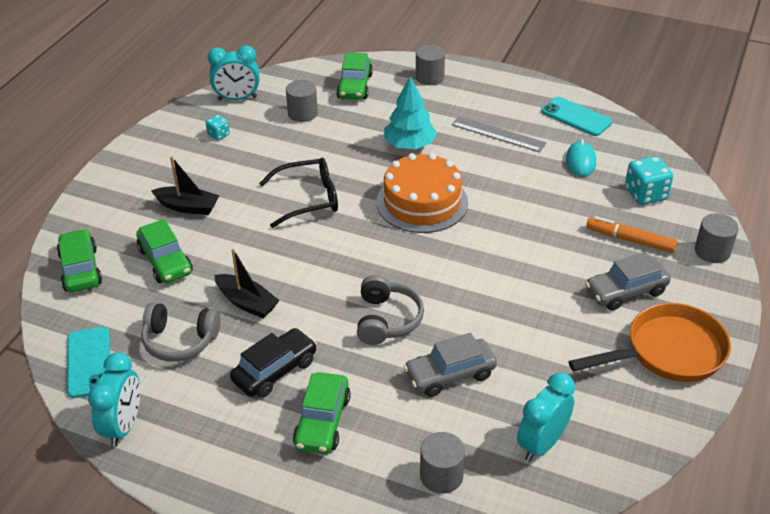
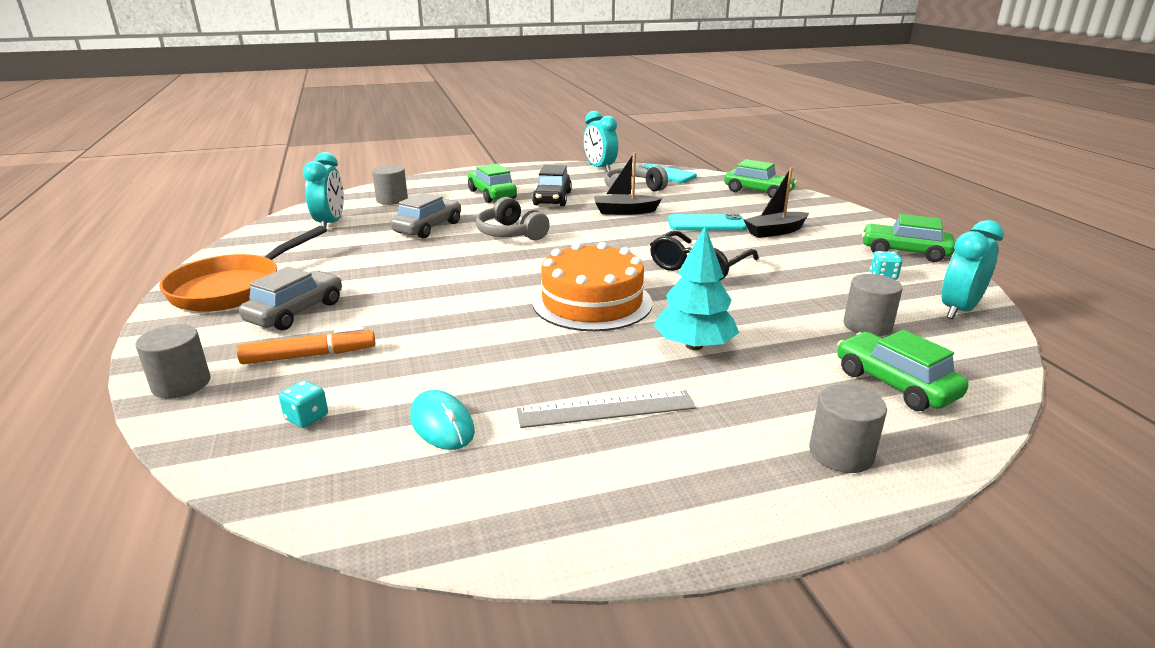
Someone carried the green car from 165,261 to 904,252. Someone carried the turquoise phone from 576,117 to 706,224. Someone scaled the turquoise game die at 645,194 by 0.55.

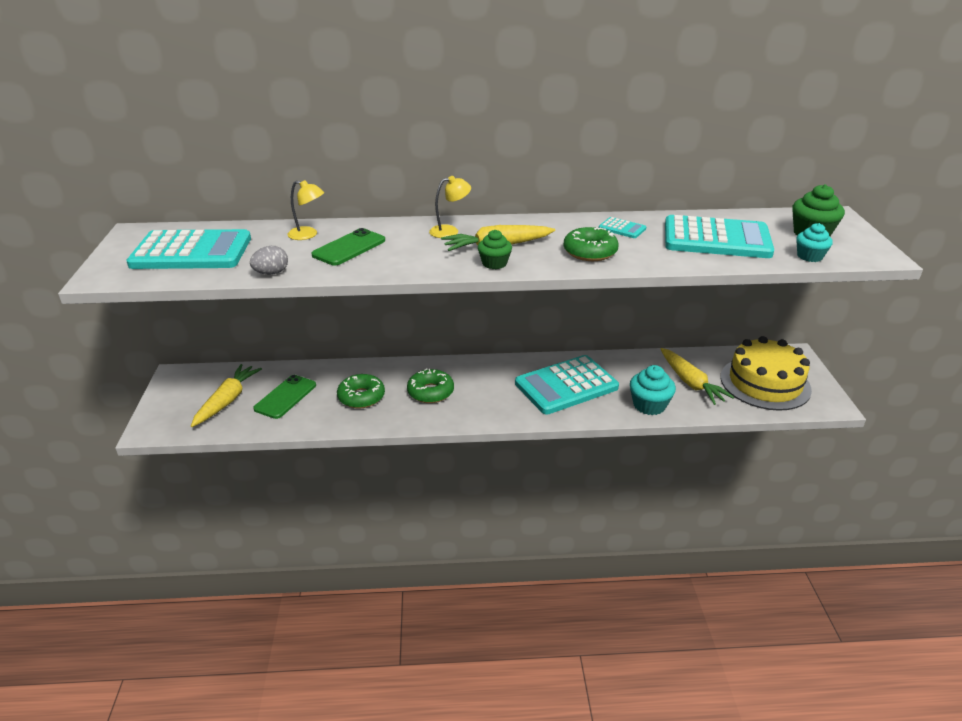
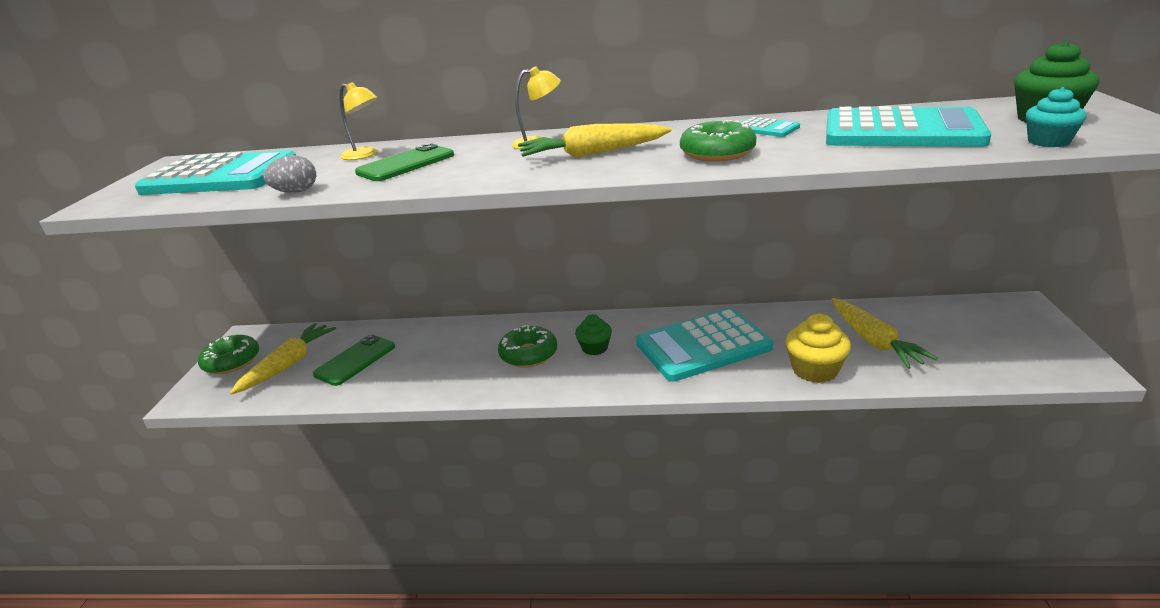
Someone carried the green doughnut from 361,397 to 232,361. Someone carried the green cupcake from 494,263 to 594,348. Someone repainted the turquoise cupcake at 649,405, which became the bright yellow cupcake at 815,370. Someone took away the bright yellow gateau at 765,383.

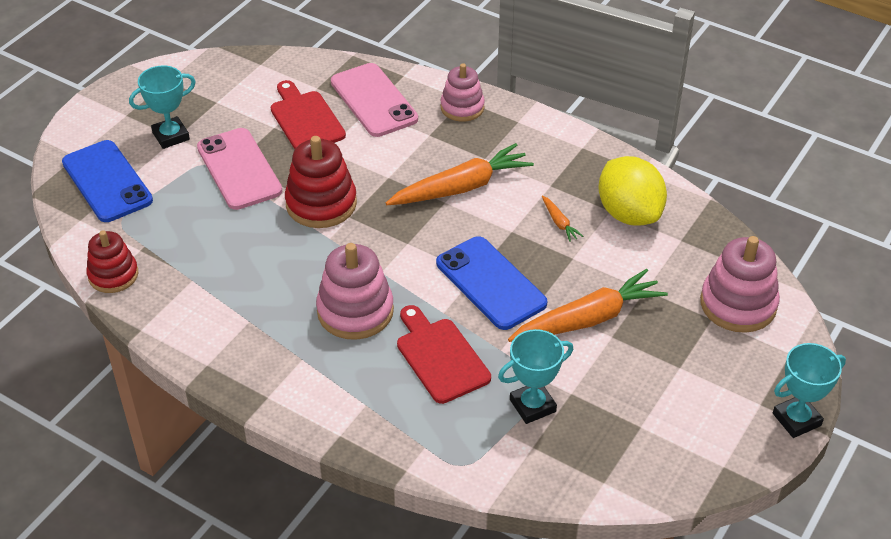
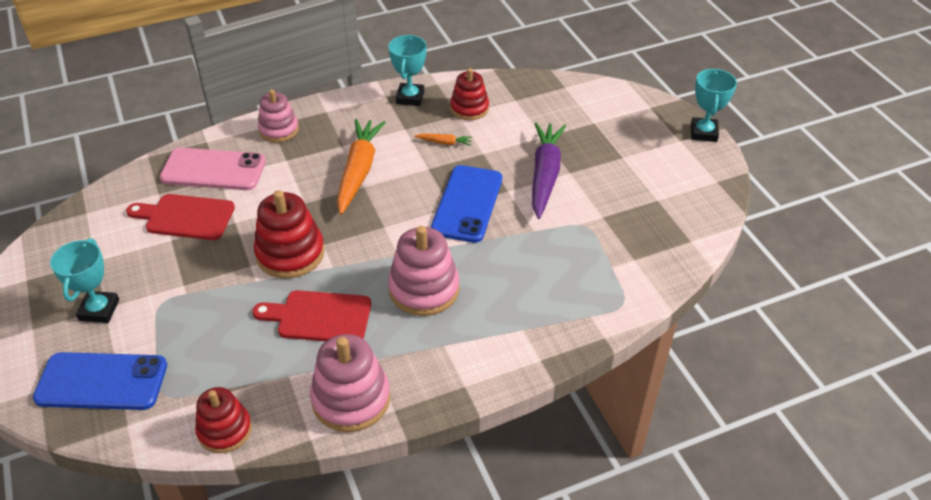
Someone took away the rose-pink phone at 239,169. Someone carried the red cutting board from 440,357 to 319,317. Someone rotated the blue phone at 490,283 by 75 degrees counterclockwise. Someone carried the turquoise award cup from 532,405 to 410,97. Someone repainted the bright orange toy carrot at 588,319, which became the royal purple toy carrot at 545,175. Someone swapped the bright yellow lemon at 629,213 for the red stacking rings at 469,108. Someone carried the rose-pink stacking rings from 738,304 to 351,399.

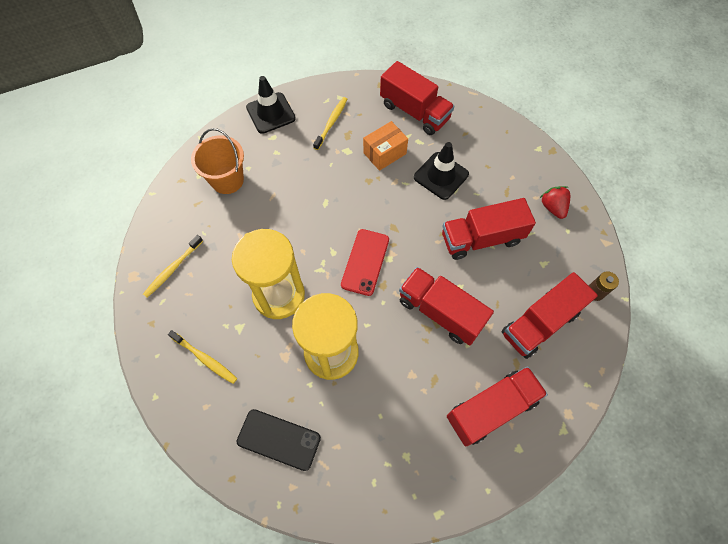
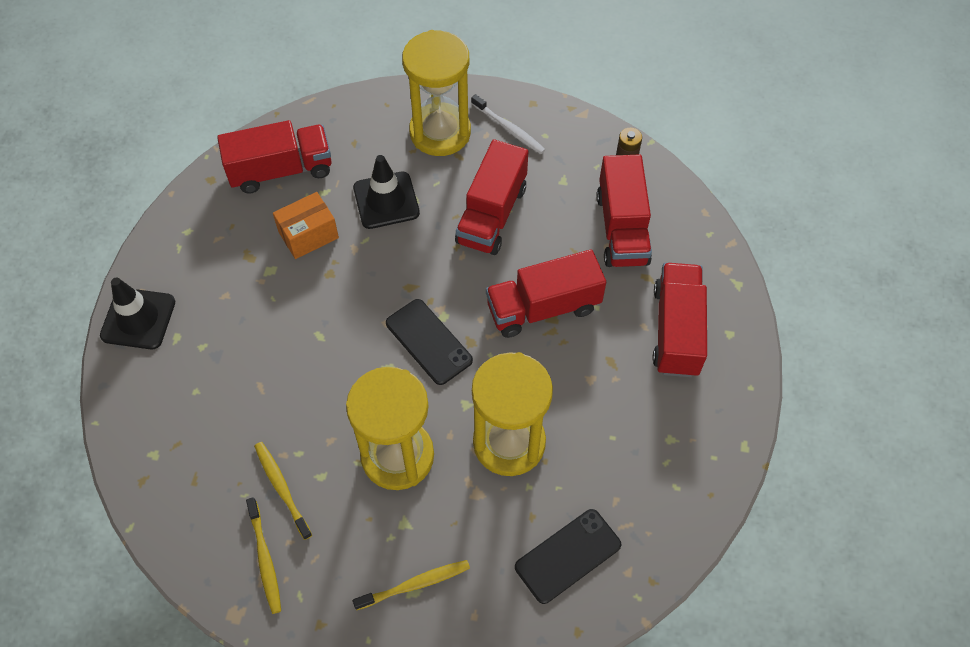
Someone took away the bright orange sand bucket at 227,180. Someone carried the bright yellow toothbrush from 331,123 to 282,488. Someone repainted the red phone at 365,262, which became the ebony phone at 429,341. Someone rotated the bright orange package at 384,153 by 60 degrees clockwise. Someone swapped the red berry at 552,207 for the pure white toothbrush at 509,129. Someone put down the bright yellow sand timer at 440,132.

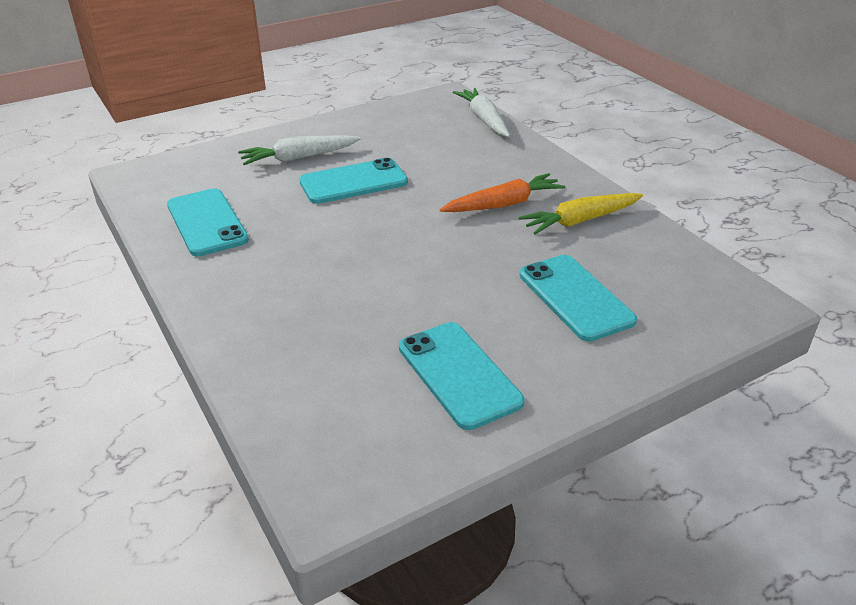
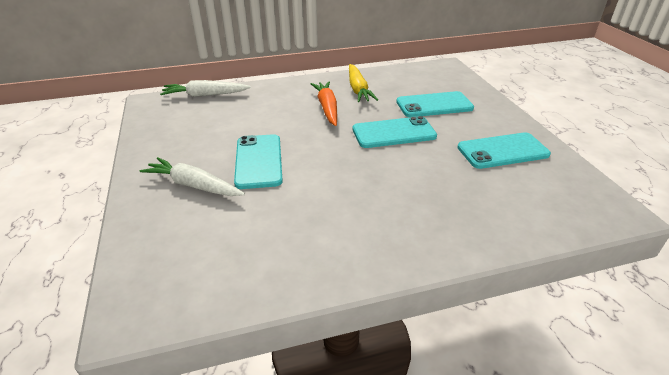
Someone carried the turquoise phone from 207,222 to 393,133. Someone rotated the pure white toy carrot at 298,158 by 120 degrees clockwise.

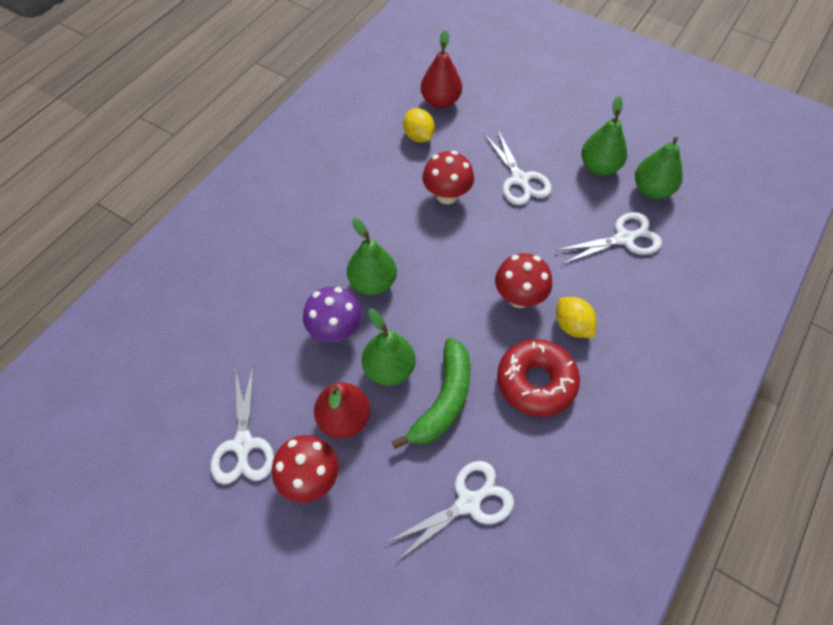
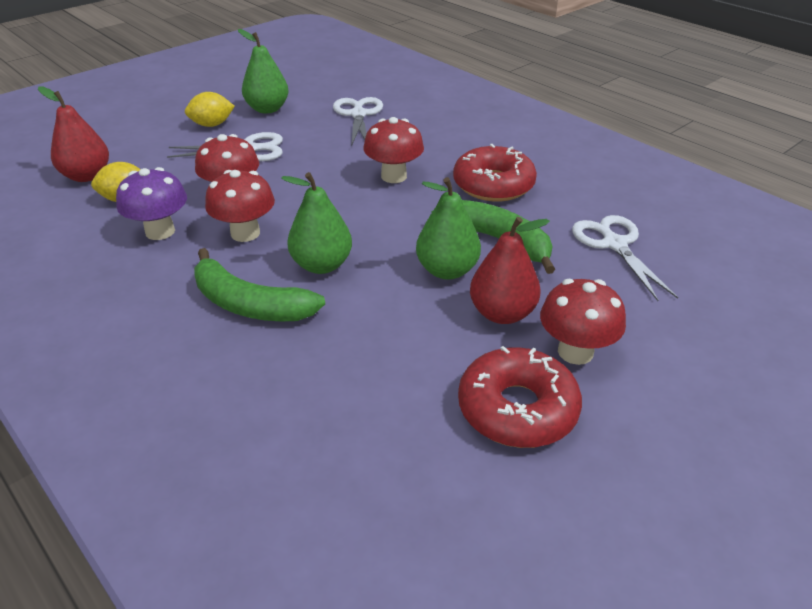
Someone swapped the pure white shears at 243,444 for the red doughnut at 517,409. Someone carried the royal purple toadstool from 335,330 to 160,231. Someone carried the bright yellow lemon from 572,326 to 212,125. Someone took away the green pear at 652,190. Someone put down the green toy banana at 250,304. Someone put down the red toadstool at 245,233.

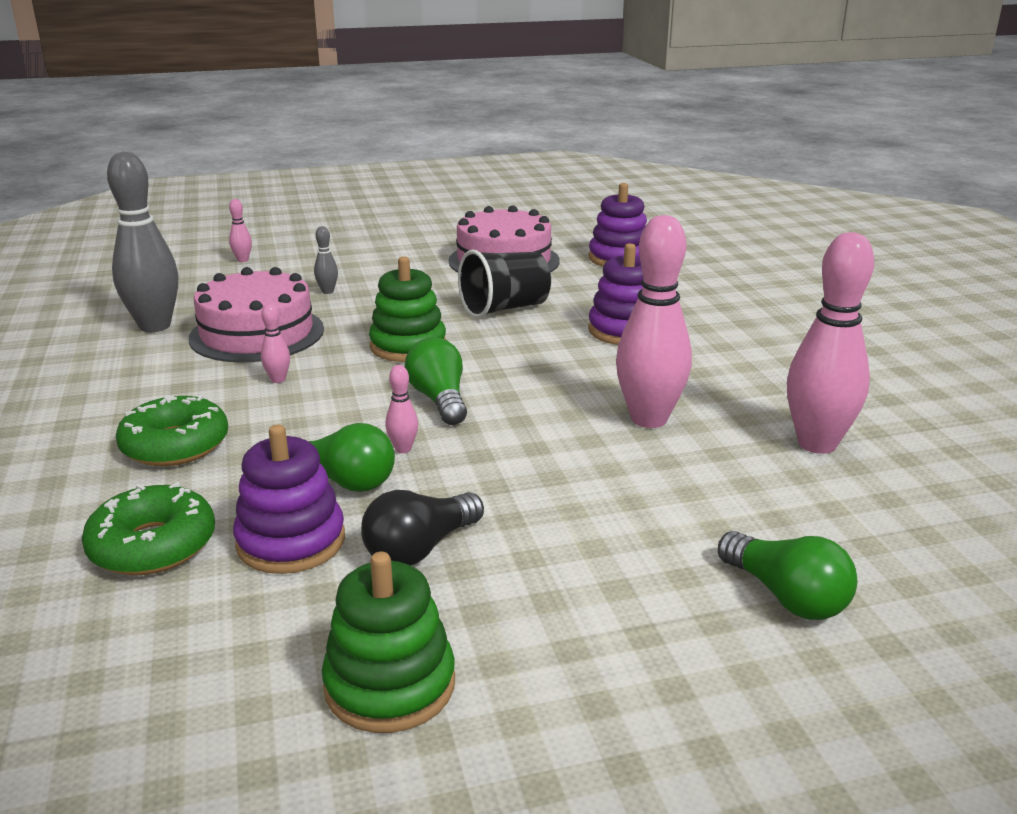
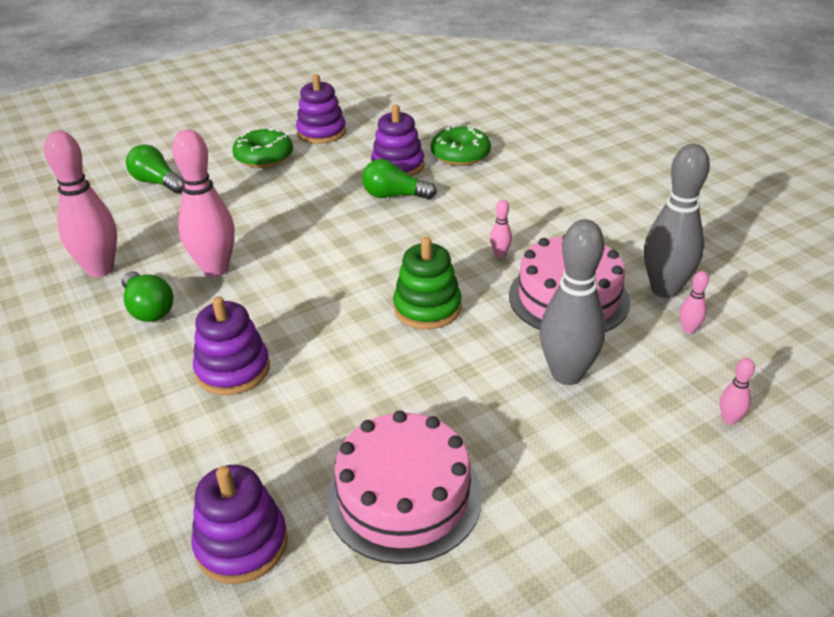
Someone carried the green doughnut from 175,445 to 264,157. Someone scaled the ash-grey bowling pin at 327,291 by 2.38. Someone repainted the green stacking rings at 390,685, which became the royal purple stacking rings at 321,133. Someone took away the ebony lightbulb at 420,549. Someone carried the rose-pink bowling pin from 403,449 to 688,330. Someone carried the green lightbulb from 439,400 to 148,309. Someone took away the ebony cup at 505,309.

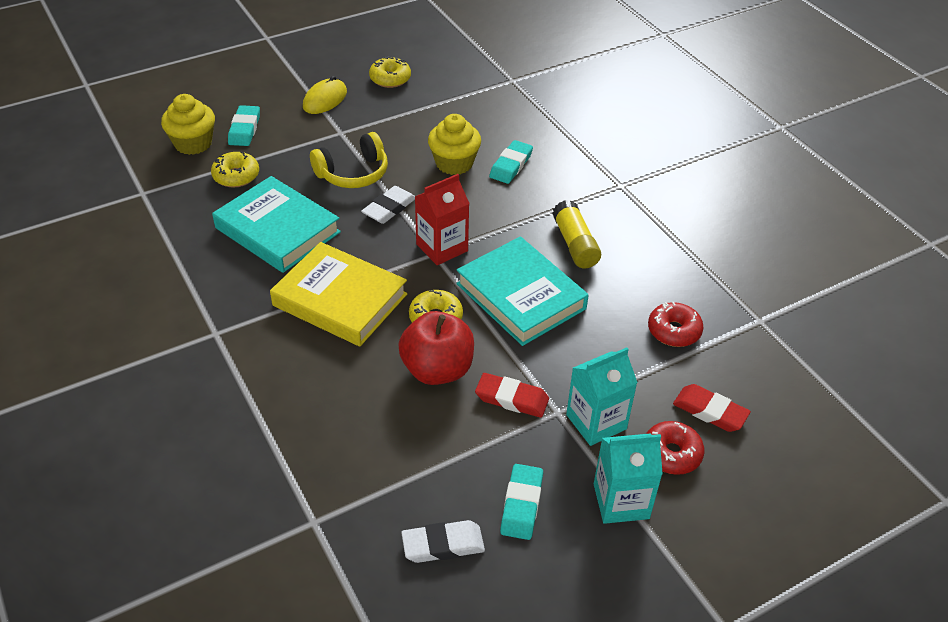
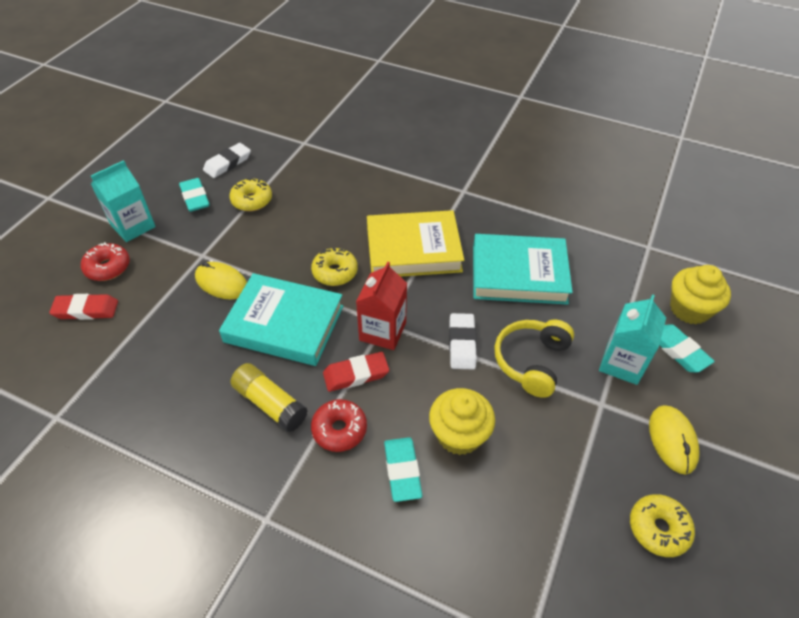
Someone carried the bright yellow doughnut from 236,176 to 252,200. Someone took away the red toy apple at 437,370. Someone carried the red pencil eraser from 511,398 to 356,374. Someone carried the turquoise milk carton from 596,422 to 622,363. Someone carried the red doughnut from 674,331 to 339,429. Someone put down the bright yellow mouse at 221,283.

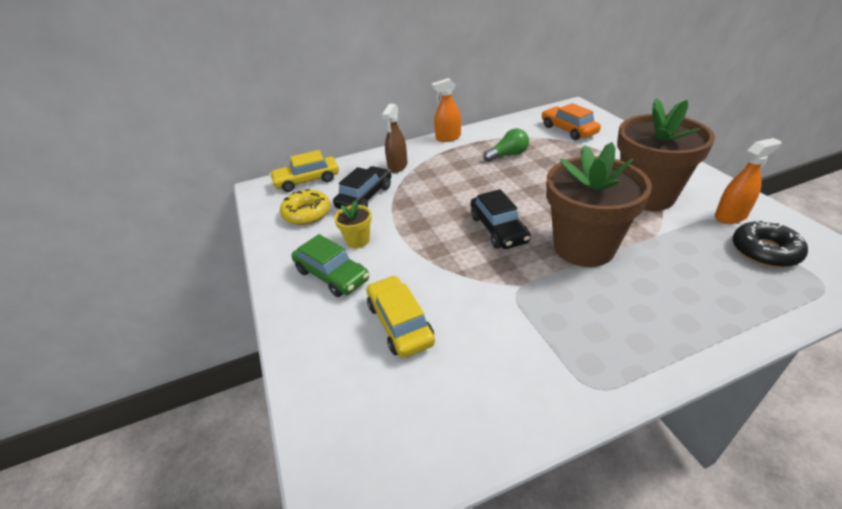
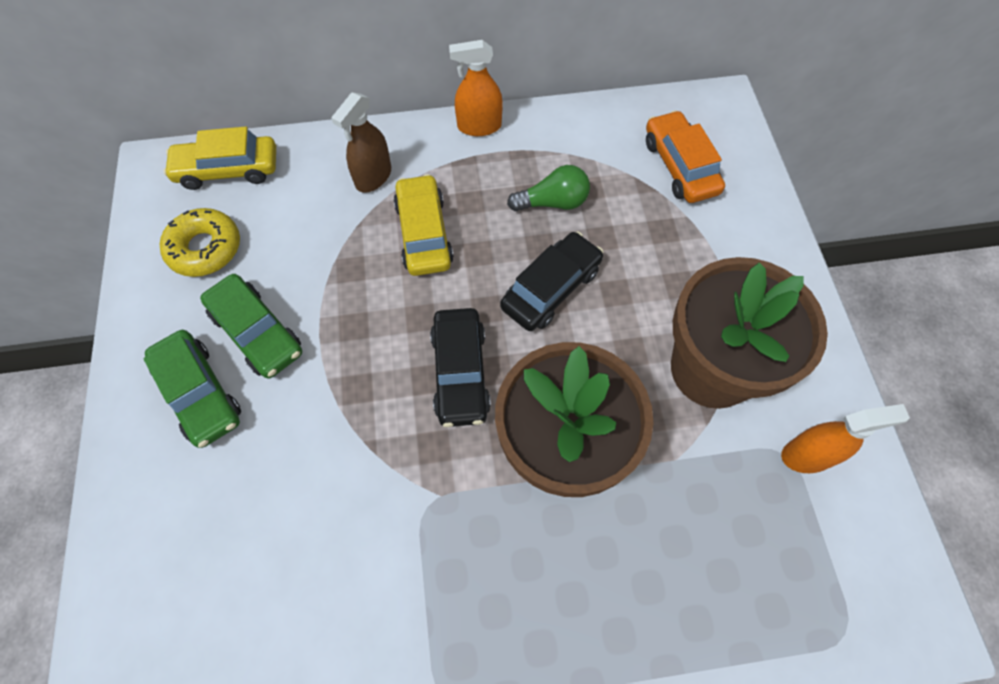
Someone carried the ebony car from 365,197 to 551,288. Someone swapped the bright yellow potted plant at 358,240 for the green car at 257,332. Someone carried the bright yellow car from 400,323 to 424,233. Someone took away the ebony doughnut at 764,251.

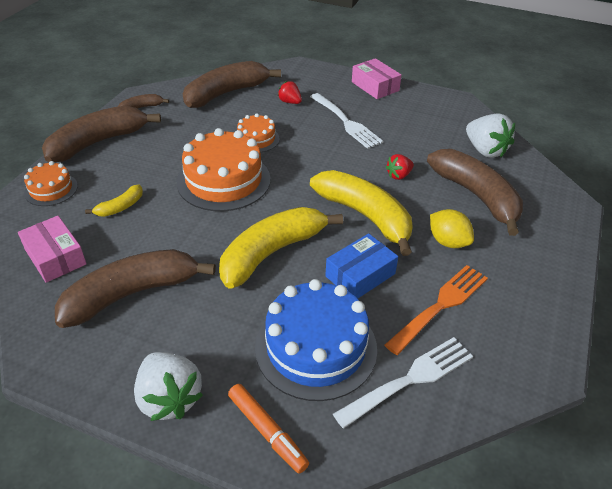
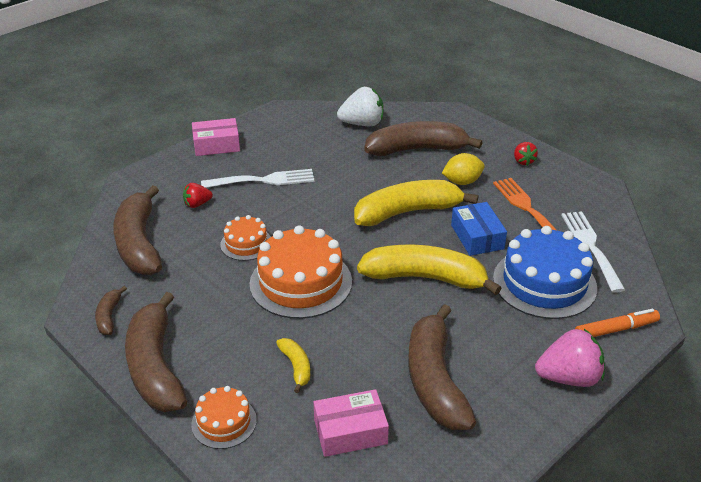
Someone repainted the pure white berry at 169,399, which became the rose-pink berry at 568,377. Someone rotated the bright yellow toy banana at 272,253 by 120 degrees clockwise. Someone carried the red berry from 399,175 to 523,161.

